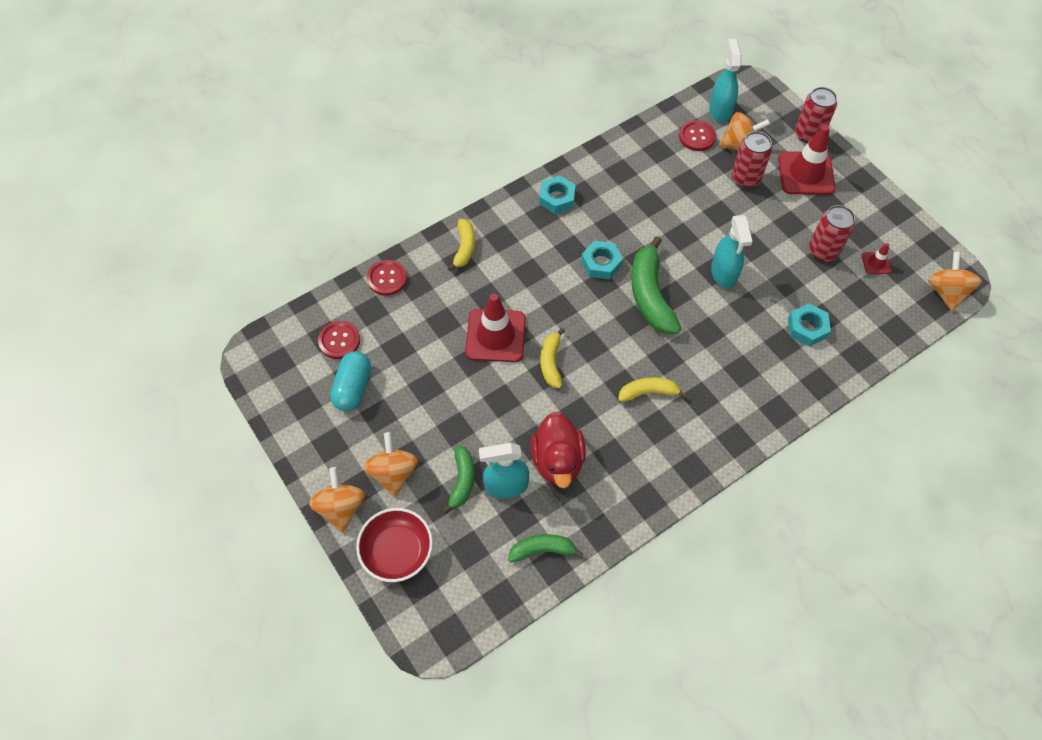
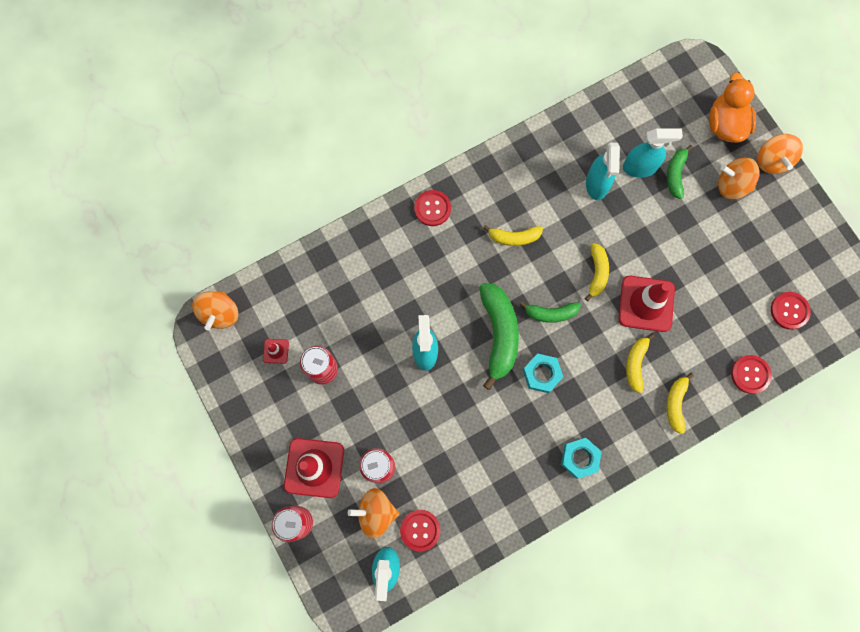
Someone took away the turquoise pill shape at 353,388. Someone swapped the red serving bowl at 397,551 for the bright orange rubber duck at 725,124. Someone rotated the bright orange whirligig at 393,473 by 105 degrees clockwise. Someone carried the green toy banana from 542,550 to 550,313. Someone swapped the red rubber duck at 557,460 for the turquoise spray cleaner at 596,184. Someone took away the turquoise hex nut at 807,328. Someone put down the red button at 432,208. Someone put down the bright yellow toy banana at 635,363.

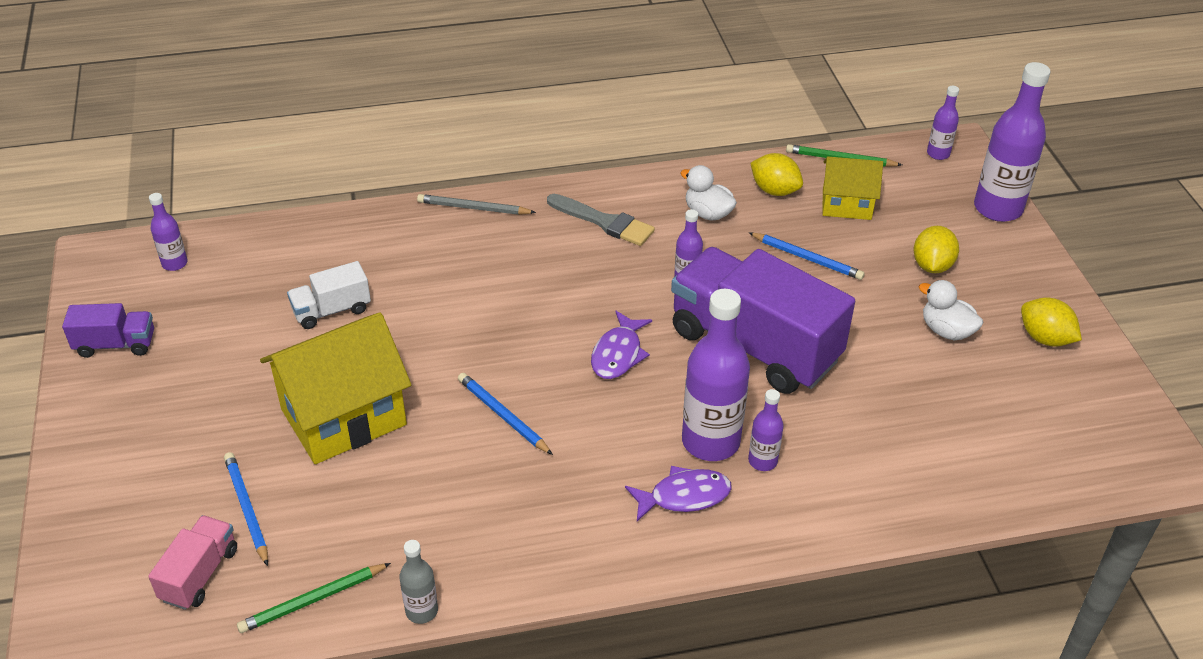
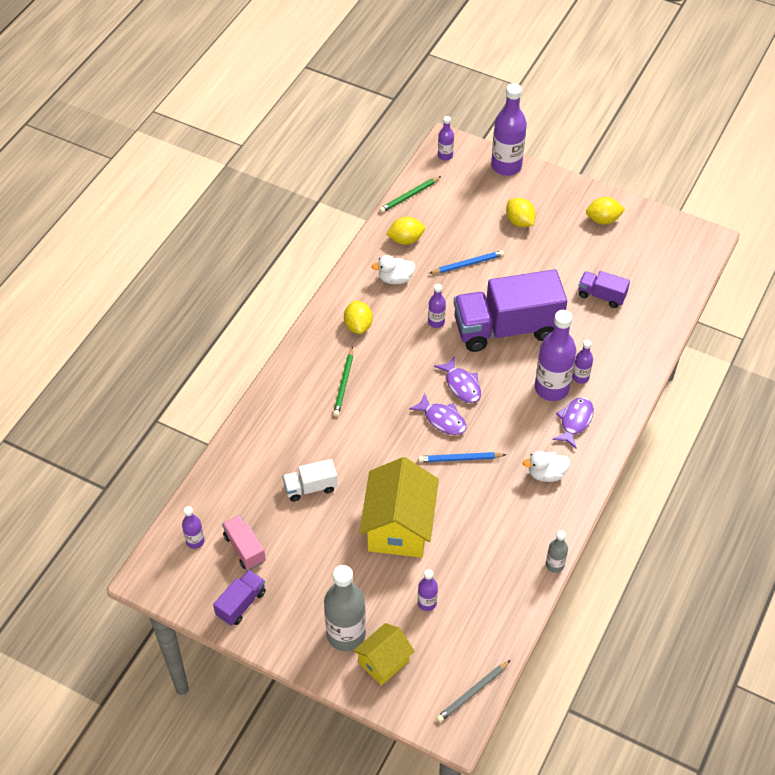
Someone carried the rose-pink truck from 200,574 to 244,548. Someone swapped the blue wooden pencil at 247,509 for the royal purple flask at 427,603. Someone carried the green wooden pencil from 313,600 to 344,384. Someone rotated the pure white truck at 332,310 by 60 degrees clockwise. Someone carried the ash-grey wooden pencil from 473,208 to 472,692. Someone swapped the ash-grey paintbrush at 604,222 for the bright yellow lemon at 358,326. Someone carried the bright yellow cottage from 846,204 to 383,661. Someone carried the pure white rubber duck from 946,331 to 546,474. Someone put down the ash-grey flask at 346,634. Someone put down the royal purple toy fish at 442,419. Someone put down the royal purple truck at 601,295.

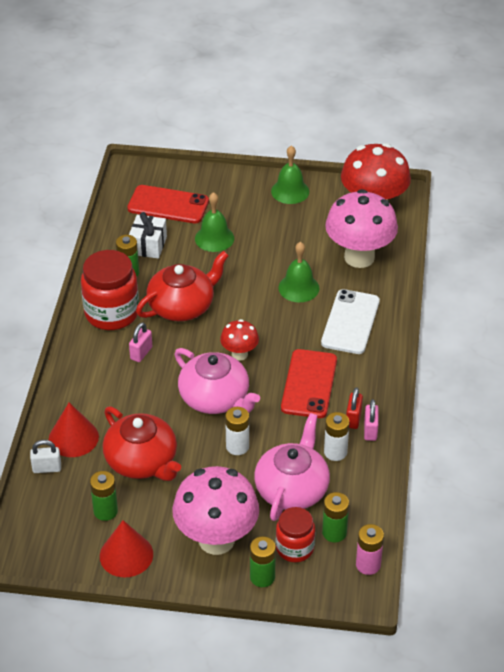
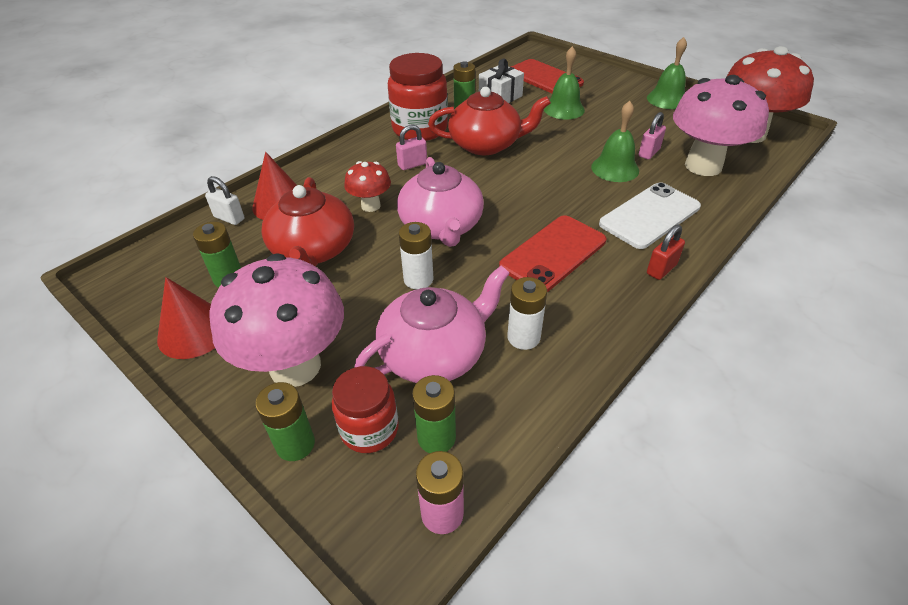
Someone carried the red toadstool from 239,354 to 371,206. Someone carried the red small lock from 353,419 to 661,269. Someone carried the rose-pink small lock from 370,431 to 649,153.

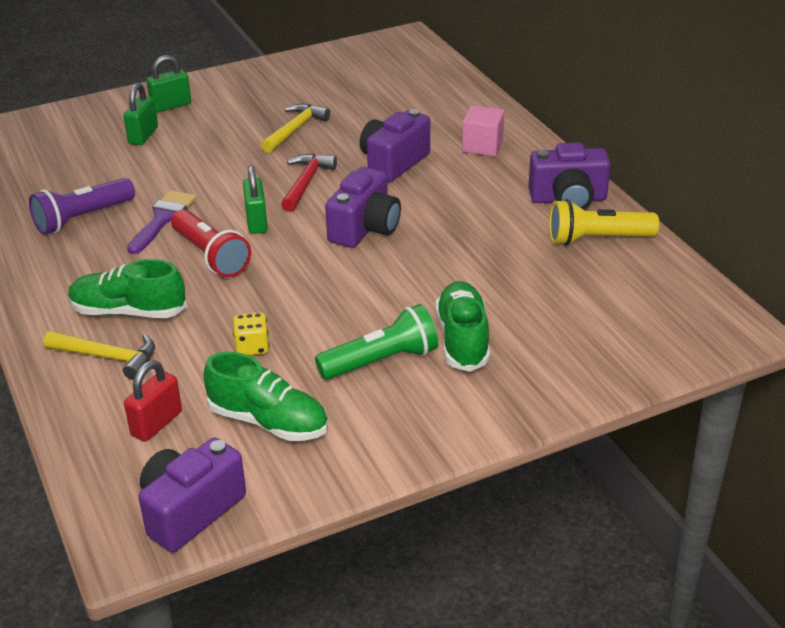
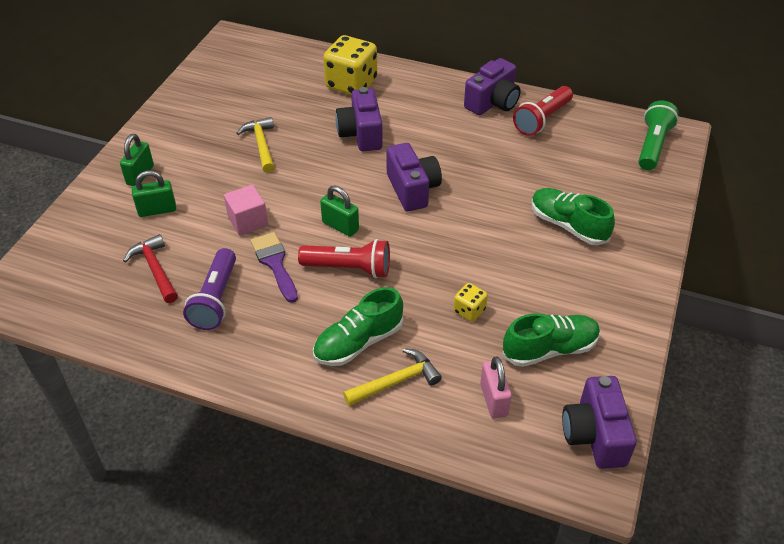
Someone rotated the green small lock at 143,135 by 75 degrees counterclockwise. Someone repainted the red small lock at 156,423, which became the rose-pink small lock at 493,400. Someone carried the red carpenter's hammer from 306,183 to 155,269. Someone carried the green pocket torch from 382,361 to 653,145. Someone carried the rose-pink solid cube from 482,146 to 248,221. Someone repainted the bright yellow pocket torch at 596,239, which became the red pocket torch at 542,120. Someone put down the bright yellow game die at 351,84.

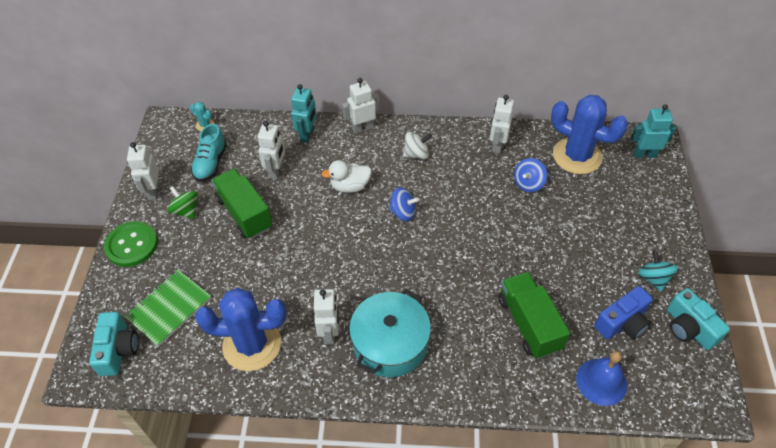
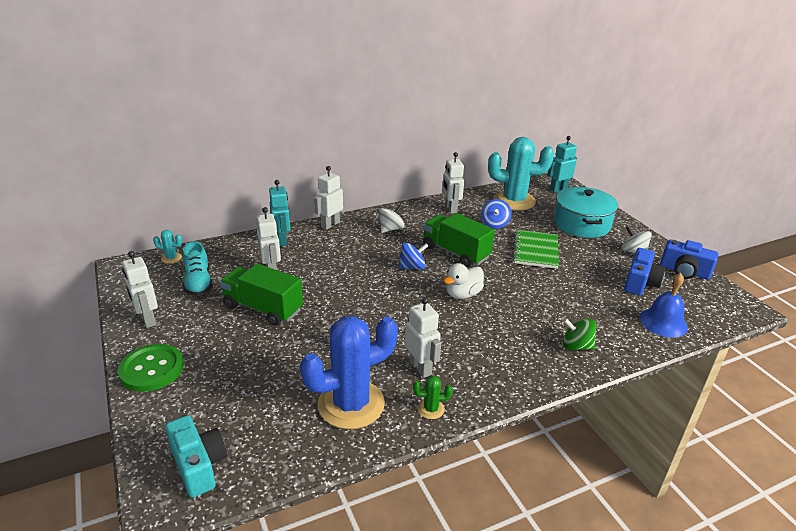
Someone carried the green notepad from 169,308 to 536,250. Someone carried the green whirligig from 186,211 to 576,346. Someone carried the pure white rubber duck from 350,186 to 462,294. Someone carried the turquoise cooking pot from 390,343 to 581,224. Someone carried the green truck from 529,324 to 455,252. Someone repainted the blue cactus at 577,156, which became the turquoise cactus at 514,201. Someone repainted the turquoise whirligig at 653,278, which became the pure white whirligig at 633,252. Someone repainted the turquoise compact camera at 689,328, which became the blue compact camera at 684,271. Someone put down the green cactus at 431,409.

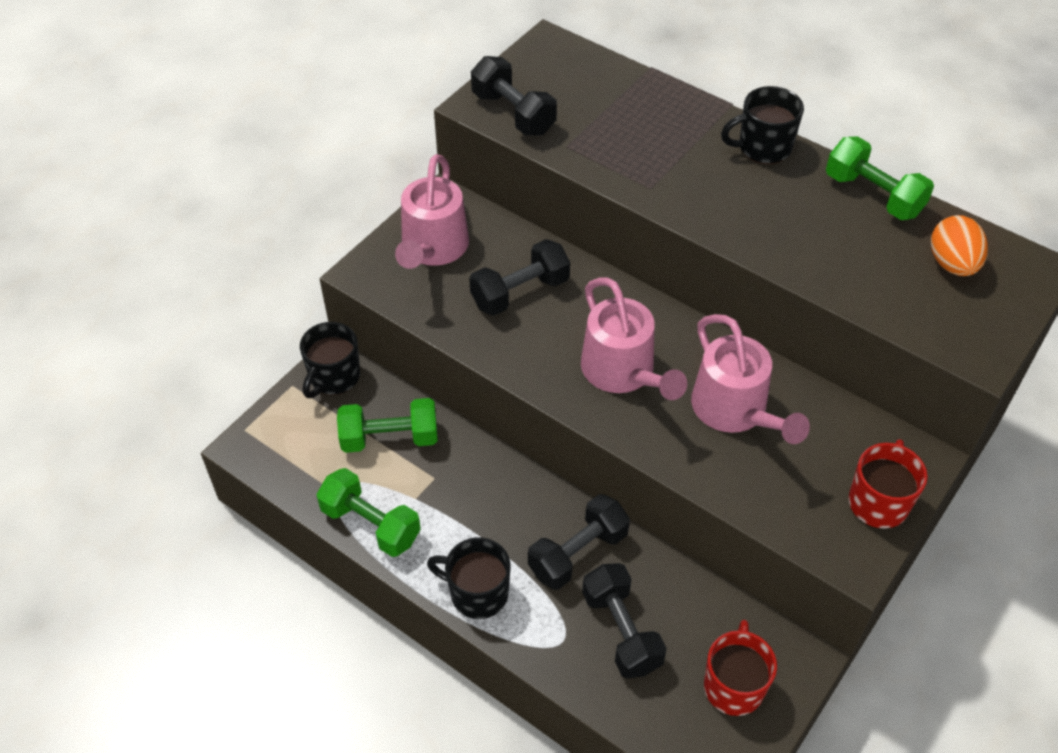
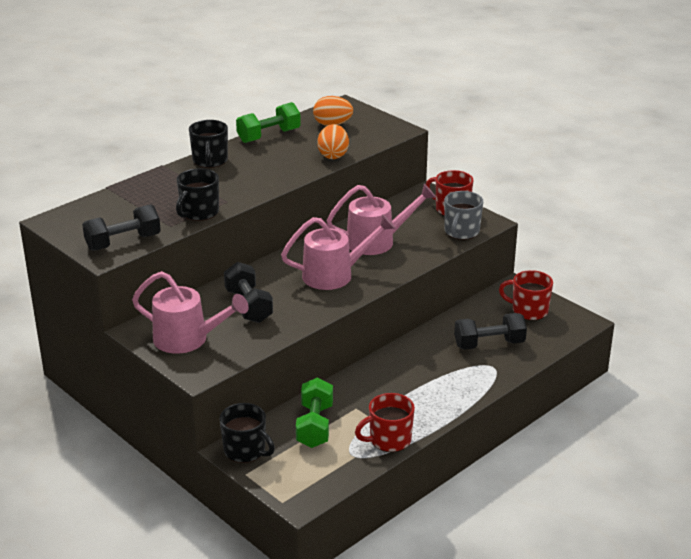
Someone swapped the green dumbbell at 370,524 for the red tea mug at 389,440. Someone carried the ebony tea mug from 477,593 to 199,213. Someone took away the ebony dumbbell at 578,553. Someone put down the bright orange toy egg at 333,155. Someone put down the ash-grey tea mug at 461,232.

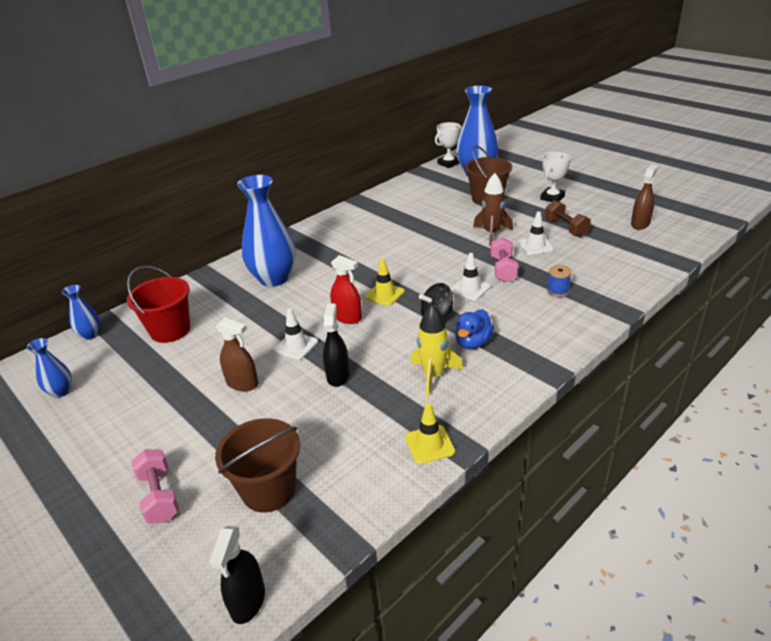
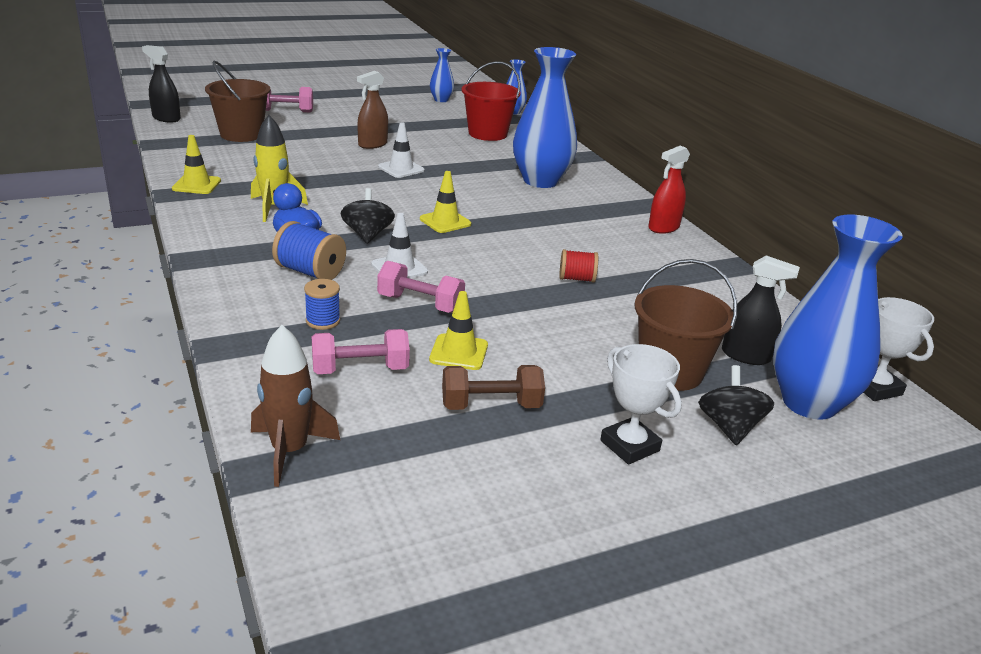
Someone carried the ebony spray cleaner from 338,376 to 745,356. Someone carried the red spray cleaner from 347,317 to 663,228. Someone carried the russet rocket from 492,233 to 289,451. Someone repainted the pure white traffic cone at 535,246, which became the bright yellow traffic cone at 459,352. Someone took away the russet spray cleaner at 640,224. Someone put down the blue reel of thread at 310,272. Someone put down the rose-pink dumbbell at 360,369. Someone put down the red reel of thread at 576,279. Someone put down the ebony whirligig at 729,427.

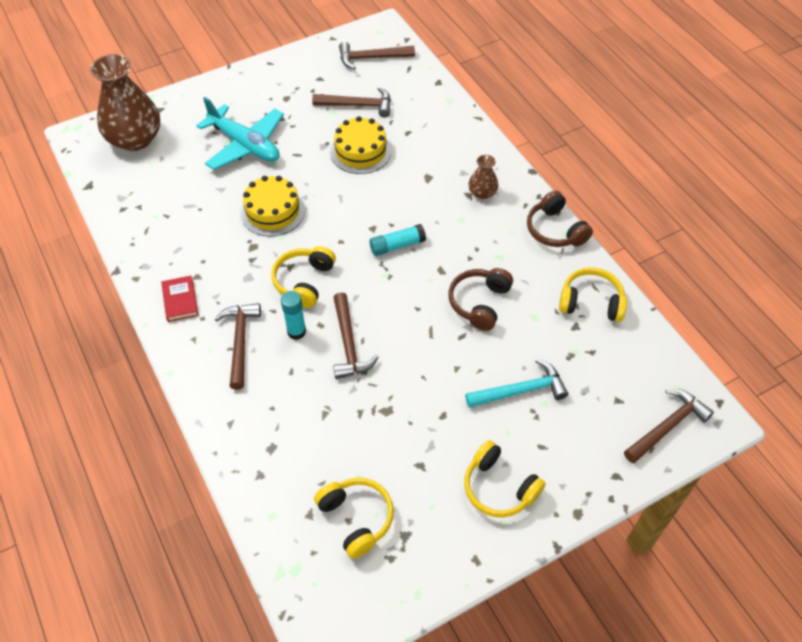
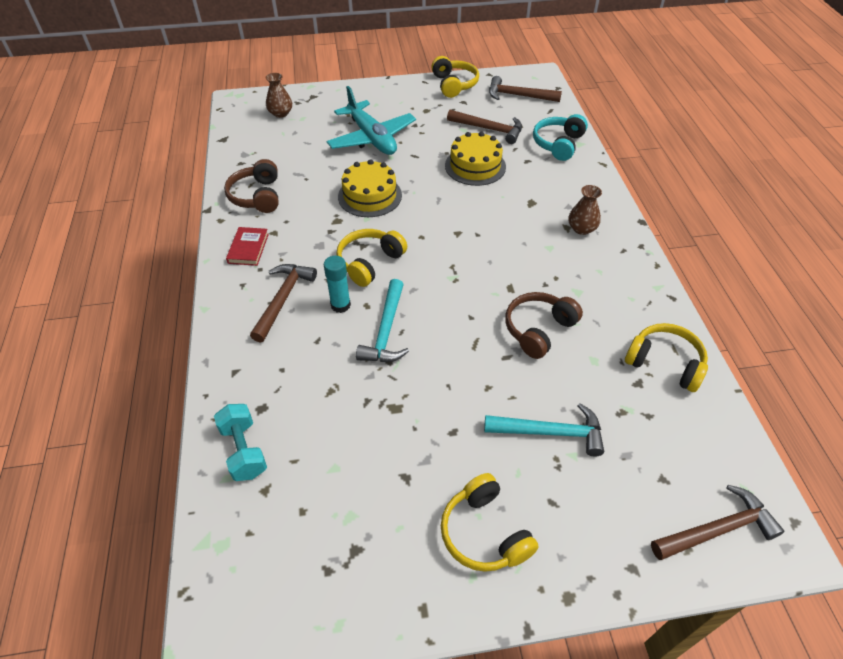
Someone scaled the russet tall vase at 135,139 by 0.47. Someone carried the bright yellow headphones from 356,518 to 454,84. Someone repainted the russet carpenter's hammer at 349,344, which became the turquoise carpenter's hammer at 386,331. Someone took away the turquoise glue stick at 397,245. Someone carried the russet headphones from 555,230 to 257,196. Someone put down the turquoise dumbbell at 244,450. Someone put down the turquoise headphones at 558,144.

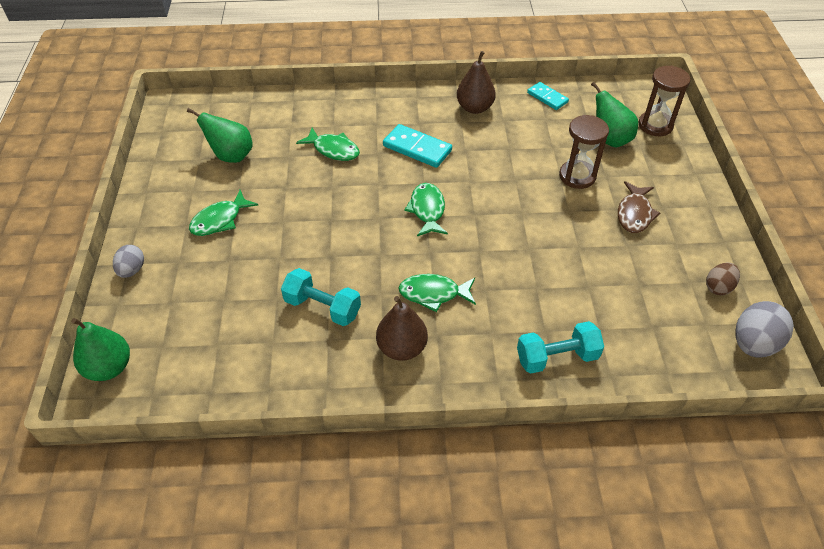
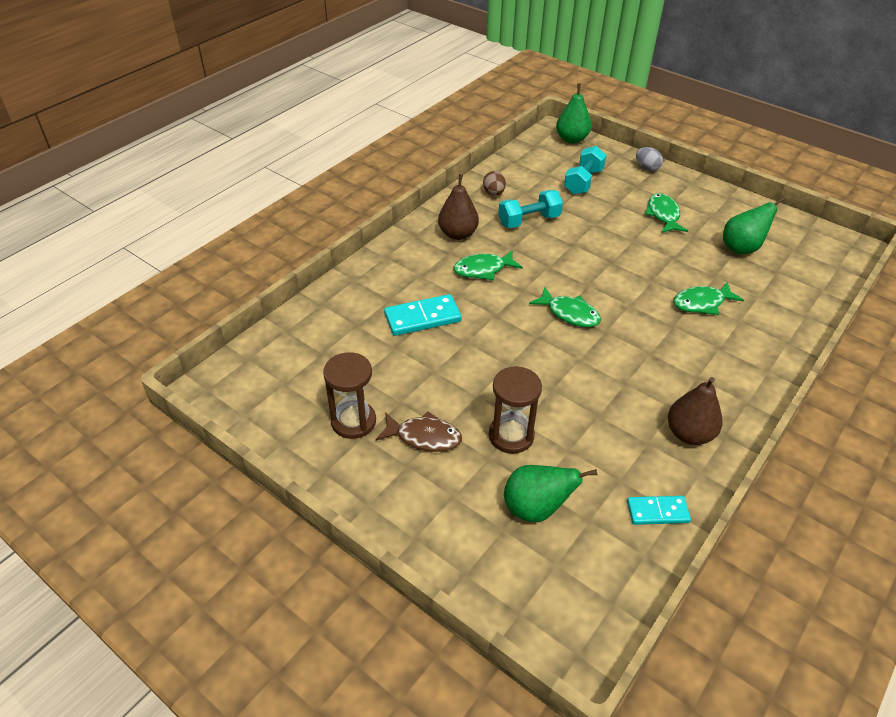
Someone carried the turquoise domino from 417,148 to 422,318. Someone rotated the green toy fish at 433,294 by 150 degrees counterclockwise. Someone carried the turquoise dumbbell from 557,357 to 583,182. Someone rotated the russet toy fish at 634,214 by 135 degrees clockwise. Someone carried the russet sand timer from 655,125 to 353,421. Someone carried the russet toy egg from 718,287 to 493,193. Someone took away the ash-grey toy egg at 753,344.

